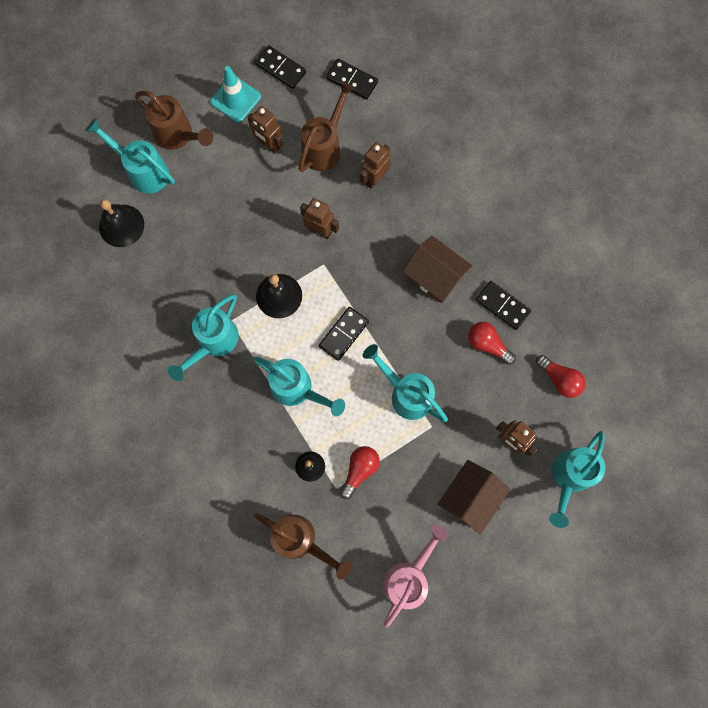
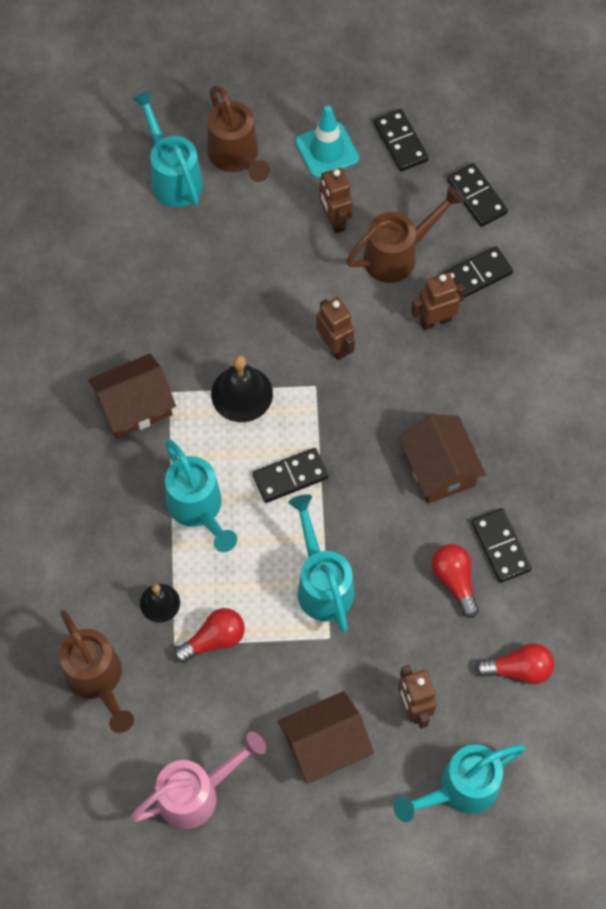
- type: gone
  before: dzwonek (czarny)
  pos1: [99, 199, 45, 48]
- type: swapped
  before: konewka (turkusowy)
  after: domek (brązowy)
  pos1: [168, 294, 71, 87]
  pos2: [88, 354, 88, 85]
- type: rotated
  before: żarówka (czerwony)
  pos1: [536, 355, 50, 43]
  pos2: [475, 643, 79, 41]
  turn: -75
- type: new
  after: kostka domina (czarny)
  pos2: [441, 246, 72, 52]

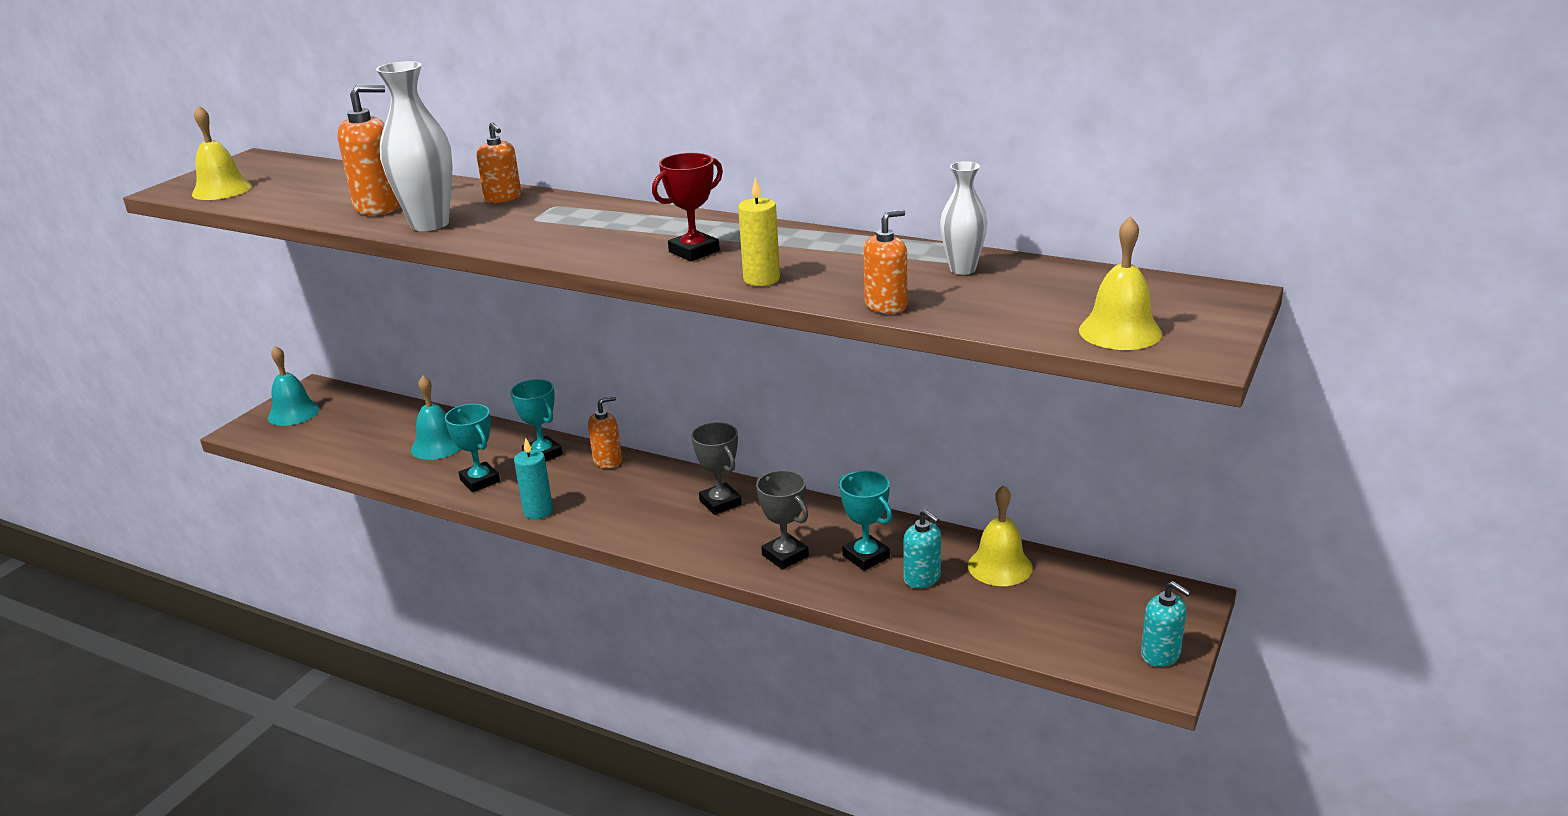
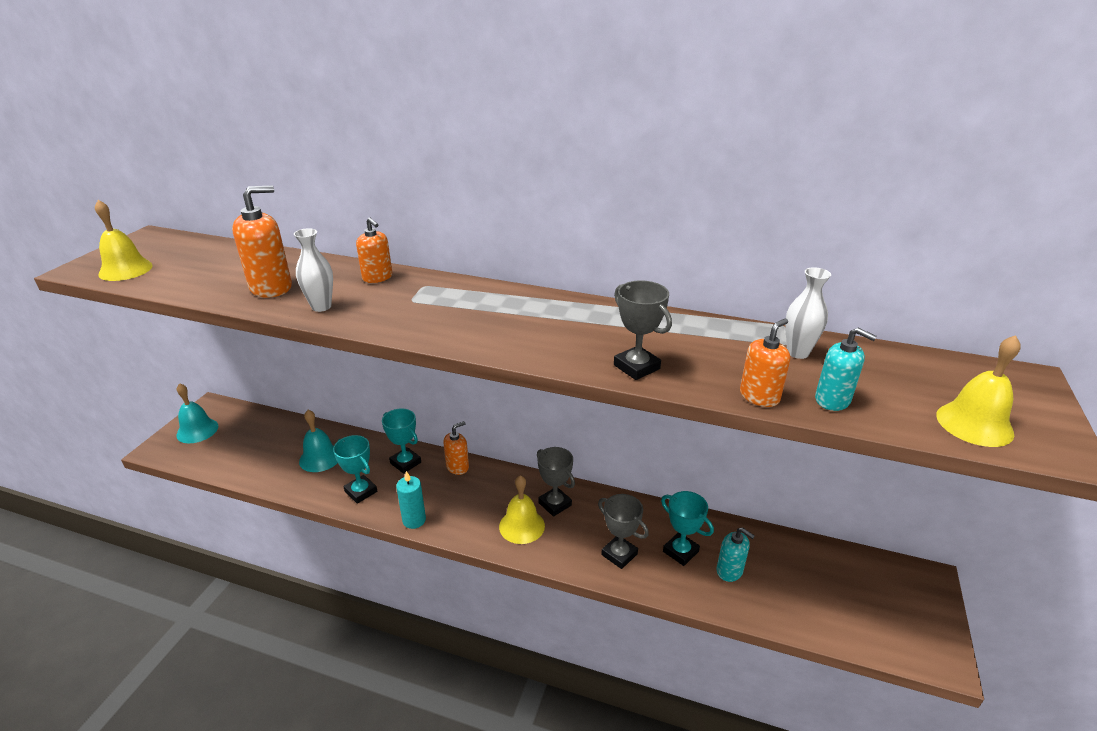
- type: scaled
  before: wazon (biały)
  pos1: [376, 61, 77, 170]
  pos2: [294, 228, 39, 84]
  scale: 0.59
- type: gone
  before: puchar (czerwony)
  pos1: [652, 153, 71, 108]
- type: swapped
  before: świeca (żółty)
  after: puchar (szary)
  pos1: [738, 177, 42, 109]
  pos2: [614, 280, 58, 100]
- type: shifted
  before: dzwonek (żółty)
  pos1: [968, 485, 65, 101]
  pos2: [499, 475, 46, 69]
- type: shifted
  before: dozownik mydła (turkusowy)
  pos1: [1141, 581, 50, 86]
  pos2: [815, 328, 62, 83]

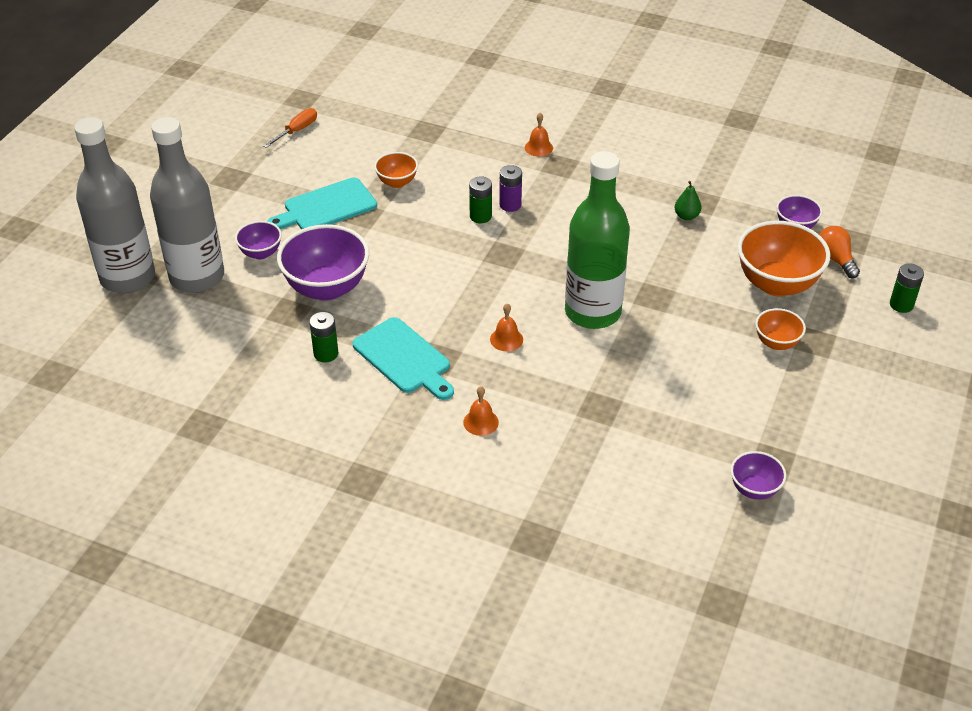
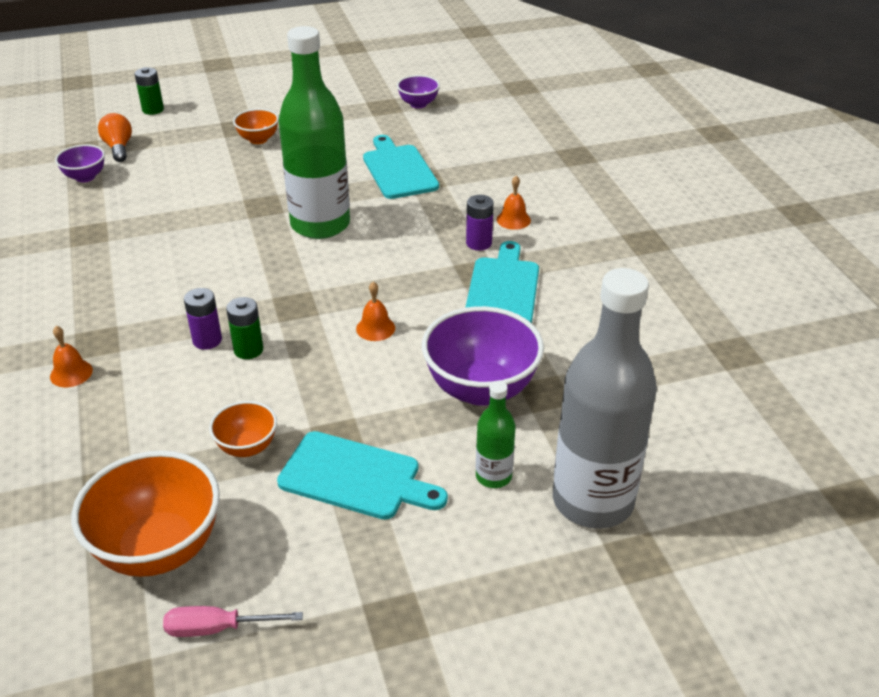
- type: repainted
  before: śrubokręt (pomarańczowy)
  after: śrubokręt (różowy)
  pos1: [263, 108, 54, 40]
  pos2: [163, 606, 140, 31]
- type: gone
  before: butelka (szary)
  pos1: [74, 117, 81, 176]
- type: gone
  before: gruszka (zielony)
  pos1: [674, 181, 27, 39]
- type: swapped
  before: miska (fioletowy)
  after: butelka (zielony)
  pos1: [235, 221, 47, 39]
  pos2: [476, 381, 40, 107]
- type: shifted
  before: miska (pomarańczowy)
  pos1: [738, 221, 93, 75]
  pos2: [71, 451, 149, 126]
- type: rotated
  before: żarówka (pomarańczowy)
  pos1: [819, 226, 41, 52]
  pos2: [98, 113, 34, 49]
  turn: 135
- type: shifted
  before: dzwonek (pomarańczowy)
  pos1: [490, 303, 33, 48]
  pos2: [356, 282, 39, 59]
- type: gone
  before: bateria (zielony)
  pos1: [309, 312, 29, 50]
- type: new
  after: deska do krojenia (turkusowy)
  pos2: [363, 135, 76, 64]
- type: new
  after: bateria (fioletowy)
  pos2: [466, 195, 28, 56]

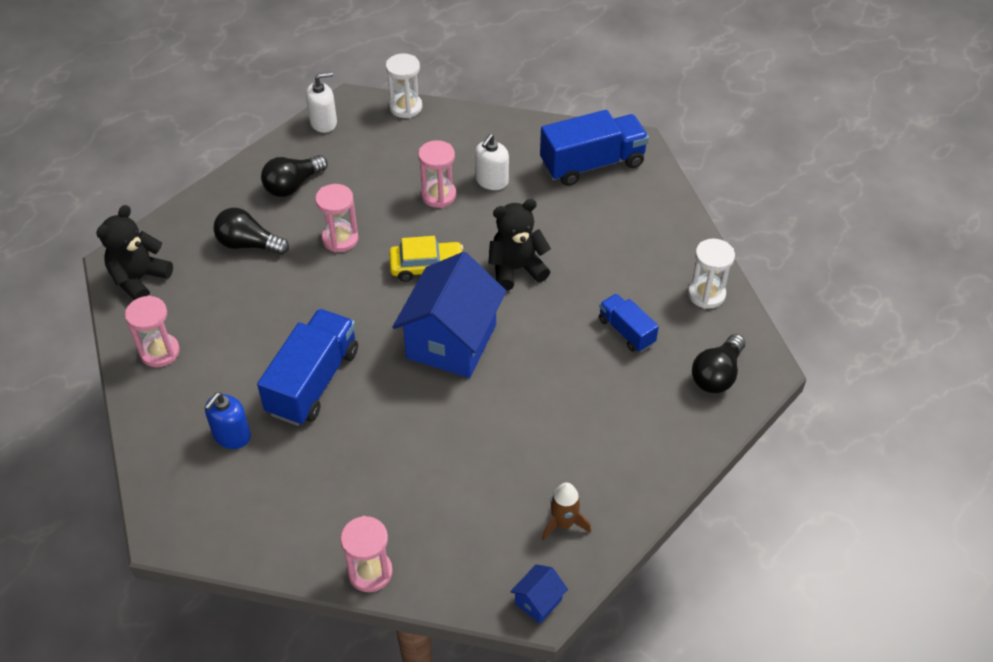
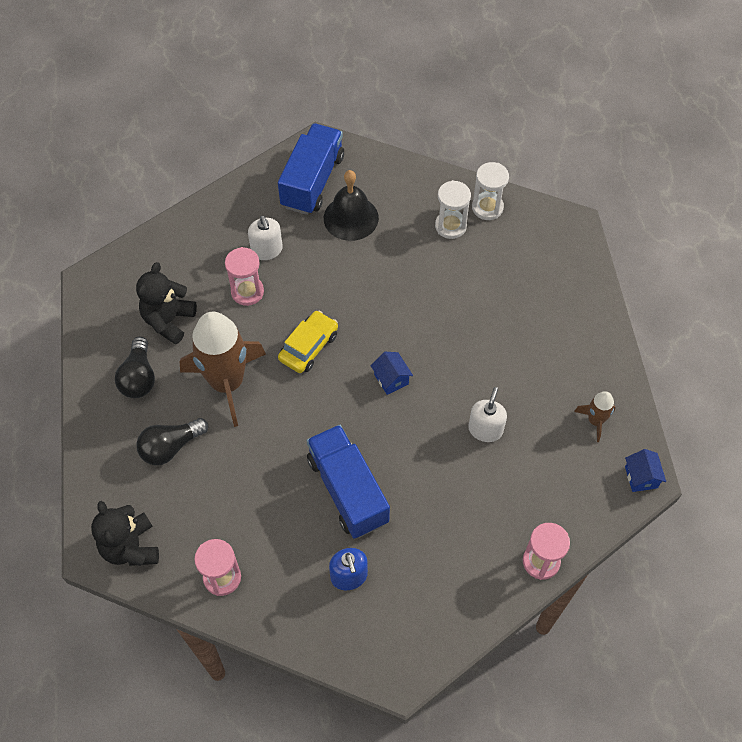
- type: shifted
  before: klepsydra (biały)
  pos1: [386, 53, 36, 65]
  pos2: [435, 180, 36, 59]
- type: shifted
  before: dozownik mydła (biały)
  pos1: [306, 72, 31, 61]
  pos2: [468, 387, 39, 55]
- type: swapped
  before: klepsydra (różowy)
  after: rakieta (brązowy)
  pos1: [315, 184, 43, 69]
  pos2: [179, 311, 87, 116]
- type: shifted
  before: miś (czarny)
  pos1: [488, 199, 63, 92]
  pos2: [136, 262, 61, 83]
- type: scaled
  before: domek (niebieski)
  pos1: [393, 252, 113, 126]
  pos2: [371, 352, 42, 43]
  scale: 0.41
- type: gone
  before: ciężarówka (niebieski)
  pos1: [599, 294, 60, 58]
- type: gone
  before: żarówka (czarny)
  pos1: [692, 334, 53, 59]
- type: new
  after: dzwonek (czarny)
  pos2: [324, 170, 55, 71]

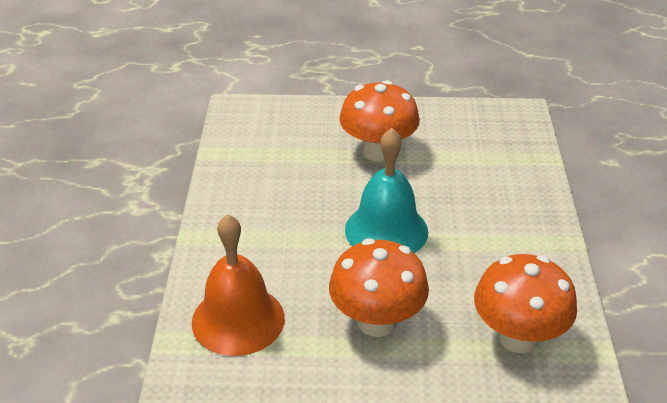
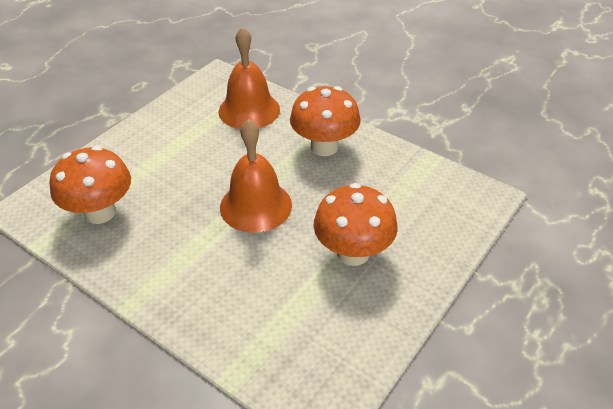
- type: repainted
  before: dzwonek (turkusowy)
  after: dzwonek (pomarańczowy)
  pos1: [345, 128, 83, 125]
  pos2: [220, 119, 72, 114]
- type: shifted
  before: grzyb (pomarańczowy)
  pos1: [329, 239, 100, 98]
  pos2: [290, 86, 71, 70]

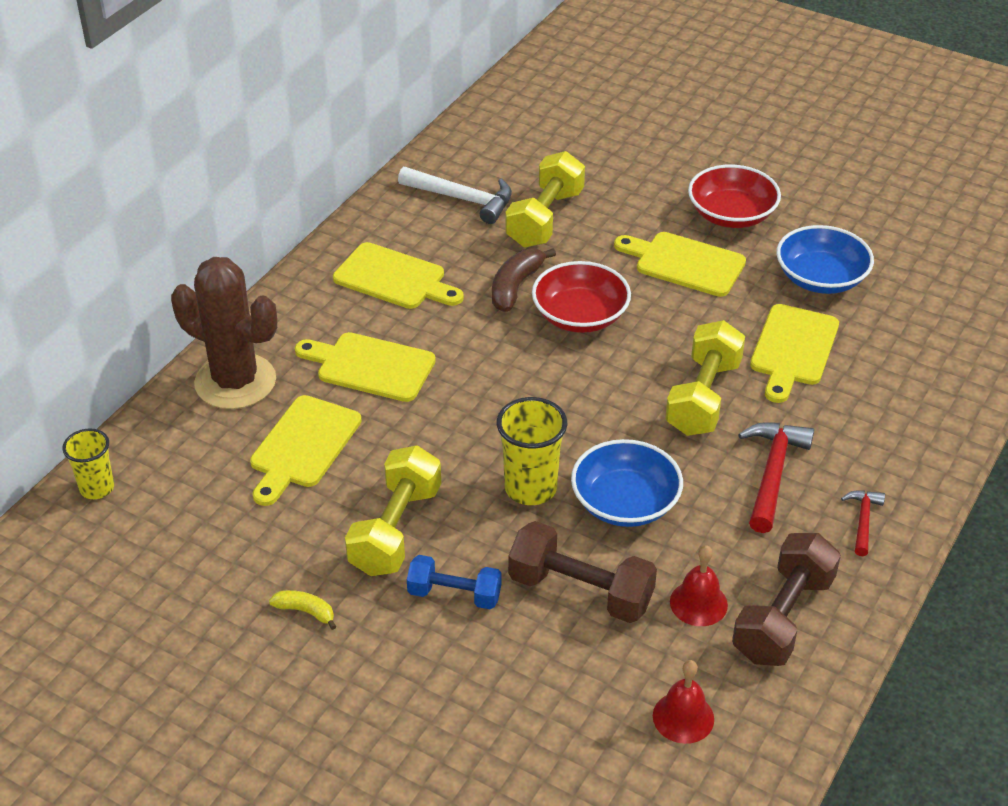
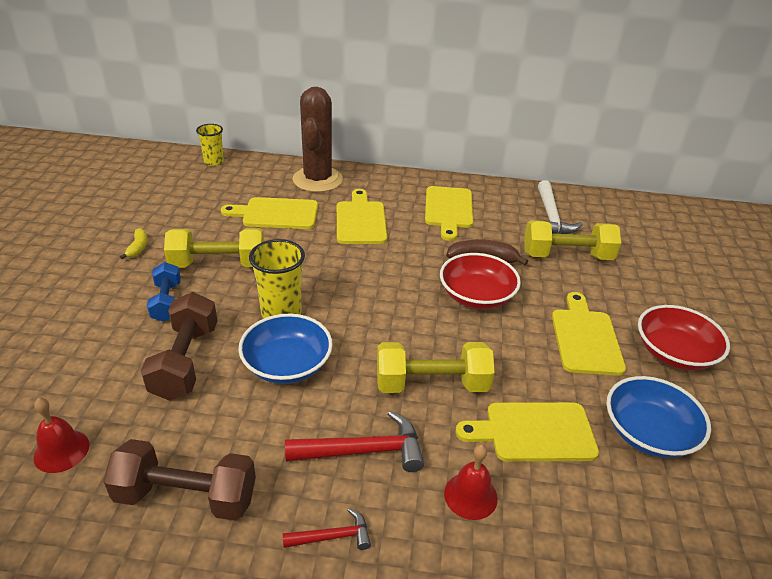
- type: shifted
  before: dzwonek (czerwony)
  pos1: [670, 545, 58, 81]
  pos2: [444, 444, 54, 76]

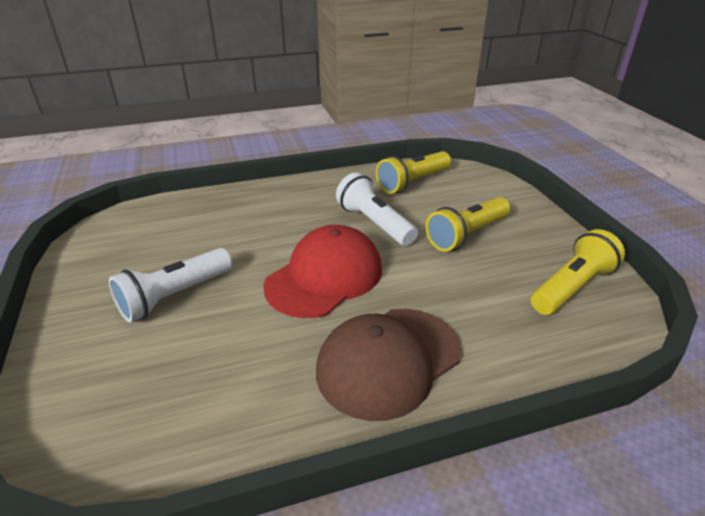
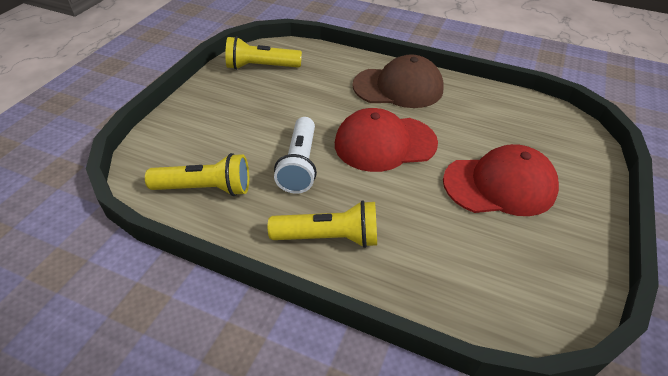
- type: shifted
  before: latarka (żółty)
  pos1: [426, 197, 84, 55]
  pos2: [268, 200, 109, 48]
- type: swapped
  before: latarka (biały)
  after: czapka (czerwony)
  pos1: [109, 248, 124, 74]
  pos2: [443, 144, 116, 72]

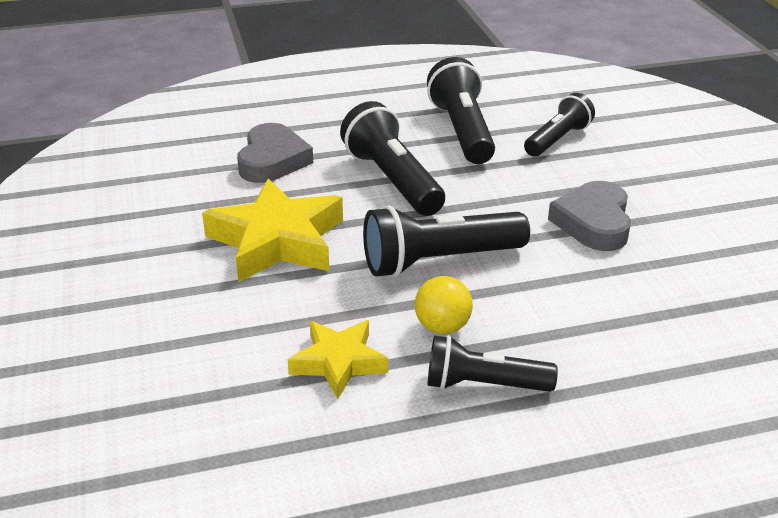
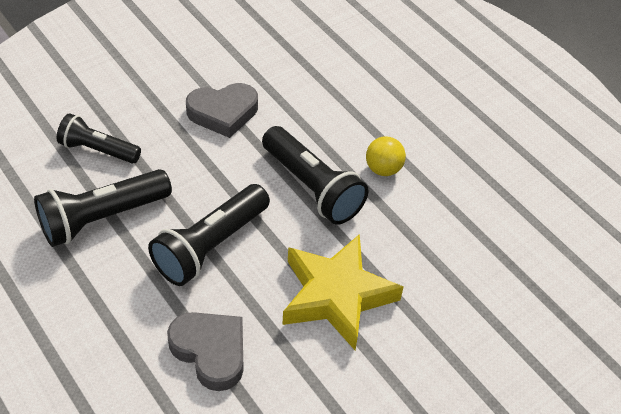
- type: rotated
  before: serce (szary)
  pos1: [237, 123, 76, 60]
  pos2: [167, 312, 77, 79]
  turn: 60
- type: gone
  before: gwiazda (żółty)
  pos1: [288, 320, 100, 79]
- type: gone
  before: latarka (czarny)
  pos1: [427, 335, 131, 57]

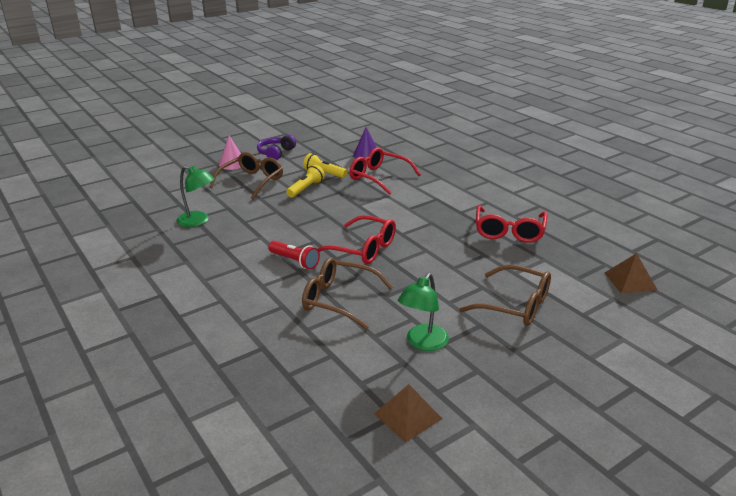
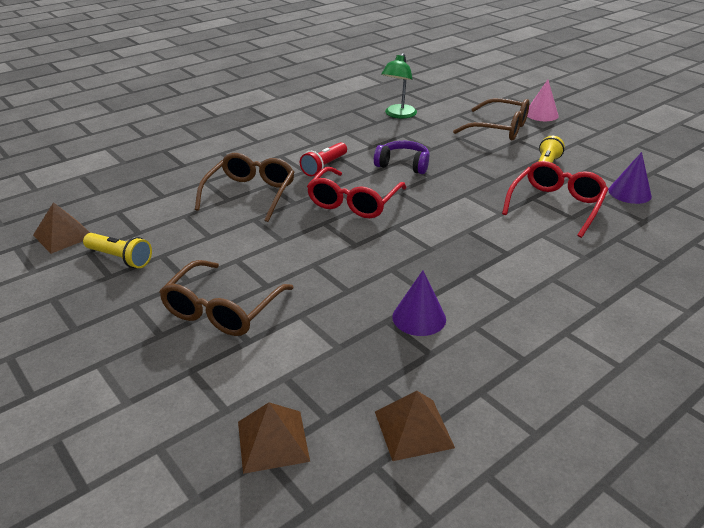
- type: shifted
  before: słuchawki (fioletowy)
  pos1: [257, 135, 39, 25]
  pos2: [374, 141, 56, 33]
- type: shifted
  before: latarka (żółty)
  pos1: [286, 165, 39, 33]
  pos2: [83, 233, 69, 35]
- type: swapped
  before: okulary (czerwony)
  after: stożek (fioletowy)
  pos1: [476, 206, 71, 37]
  pos2: [392, 271, 54, 65]
- type: gone
  before: lampka (zielony)
  pos1: [398, 273, 51, 78]
- type: new
  after: piramida (brązowy)
  pos2: [375, 391, 80, 70]

